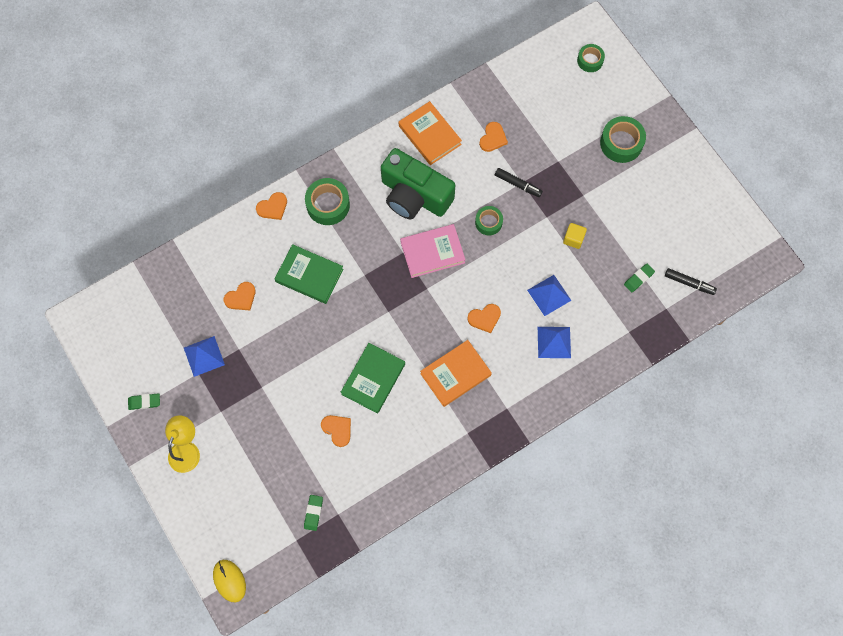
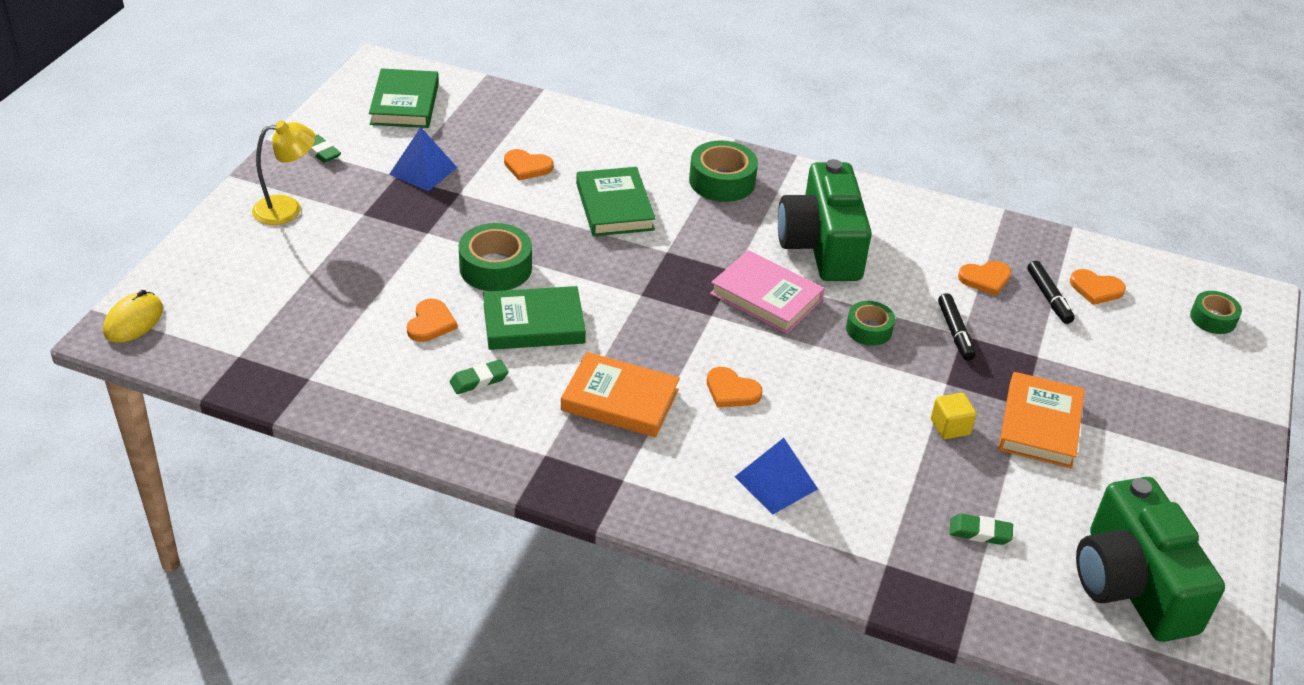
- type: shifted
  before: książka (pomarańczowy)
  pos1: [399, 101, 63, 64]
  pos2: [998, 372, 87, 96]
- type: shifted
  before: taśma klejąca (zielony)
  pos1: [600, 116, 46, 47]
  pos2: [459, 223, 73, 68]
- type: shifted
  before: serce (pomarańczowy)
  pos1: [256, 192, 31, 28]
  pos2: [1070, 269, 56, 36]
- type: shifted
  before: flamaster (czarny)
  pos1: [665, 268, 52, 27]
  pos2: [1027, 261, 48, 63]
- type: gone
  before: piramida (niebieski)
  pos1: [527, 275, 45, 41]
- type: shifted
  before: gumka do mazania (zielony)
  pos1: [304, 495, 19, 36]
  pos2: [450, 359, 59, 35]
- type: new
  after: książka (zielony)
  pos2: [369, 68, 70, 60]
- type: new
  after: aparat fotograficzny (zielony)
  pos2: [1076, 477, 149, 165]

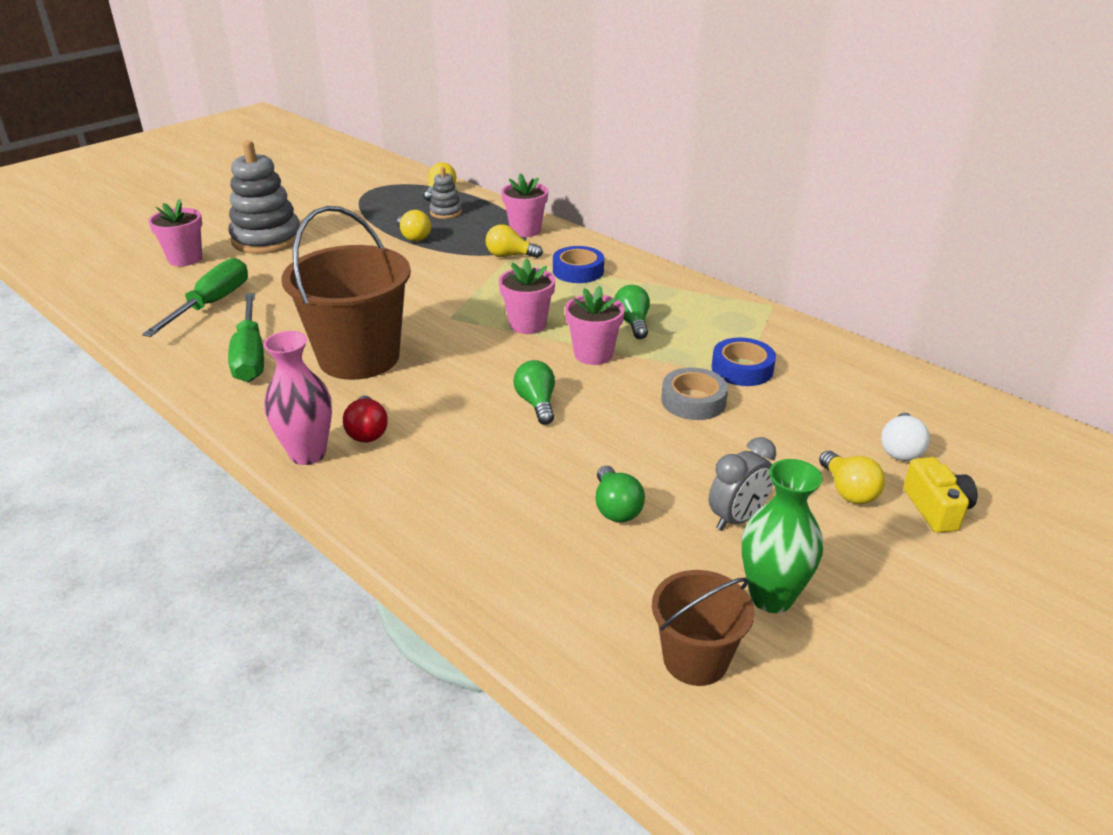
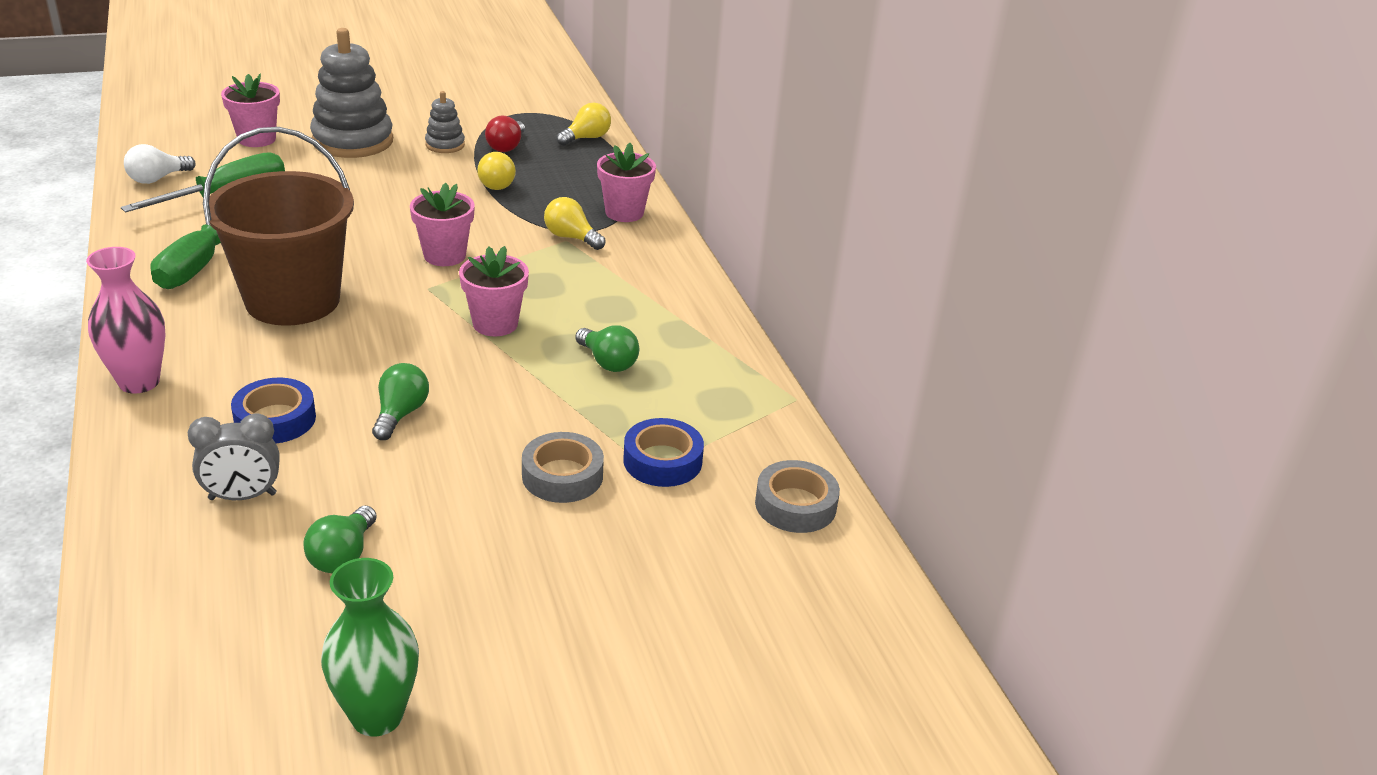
- type: shifted
  before: zabawka nakładanka (szary)
  pos1: [430, 167, 32, 52]
  pos2: [425, 91, 40, 62]
- type: shifted
  before: taśma klejąca (niebieski)
  pos1: [553, 246, 51, 37]
  pos2: [231, 378, 85, 65]
- type: rotated
  before: żarówka (zielony)
  pos1: [614, 285, 36, 54]
  pos2: [575, 326, 64, 46]
  turn: 120
- type: shifted
  before: doniczka (różowy)
  pos1: [565, 286, 60, 79]
  pos2: [410, 183, 65, 83]
- type: shifted
  before: żarówka (czerwony)
  pos1: [343, 395, 45, 48]
  pos2: [485, 116, 40, 36]
- type: shifted
  before: żarówka (biały)
  pos1: [881, 413, 49, 48]
  pos2: [124, 144, 72, 40]
- type: shifted
  before: budzik (szary)
  pos1: [709, 437, 67, 94]
  pos2: [188, 413, 92, 87]
- type: gone
  before: żarówka (żółty)
  pos1: [819, 451, 66, 53]
- type: gone
  before: aparat fotograficzny (żółty)
  pos1: [903, 457, 74, 76]
- type: gone
  before: wiadro (brązowy)
  pos1: [652, 570, 102, 116]
- type: new
  after: taśma klejąca (szary)
  pos2: [755, 460, 85, 73]

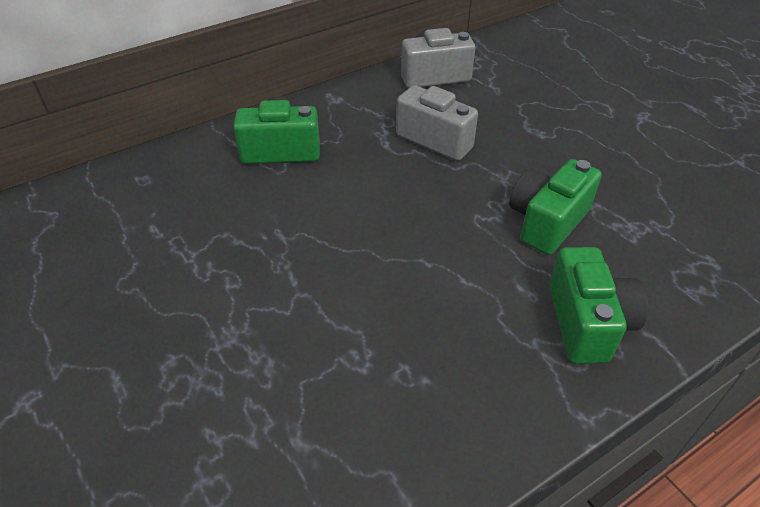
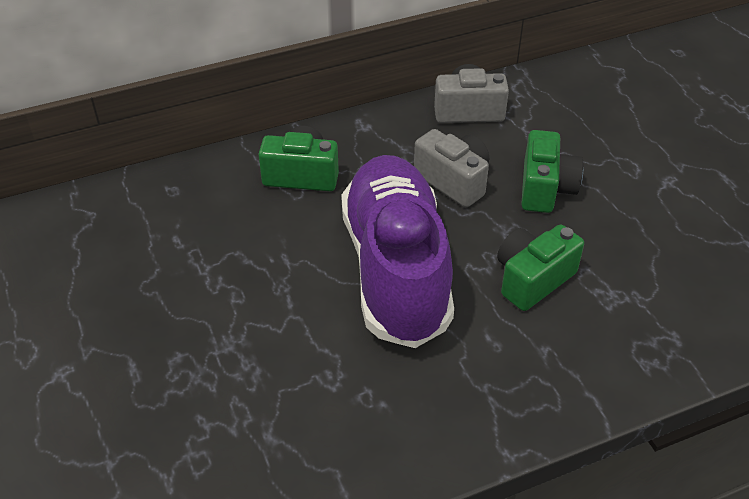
- type: shifted
  before: aparat fotograficzny (zielony)
  pos1: [549, 247, 99, 117]
  pos2: [521, 130, 62, 83]
- type: new
  after: but (fioletowy)
  pos2: [341, 155, 113, 193]

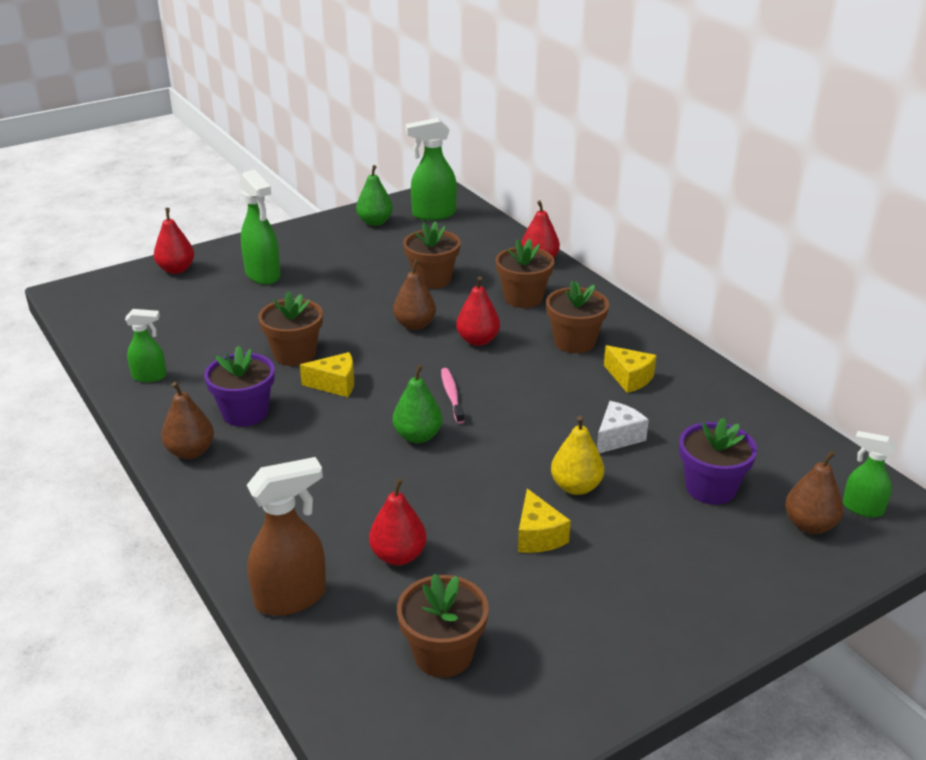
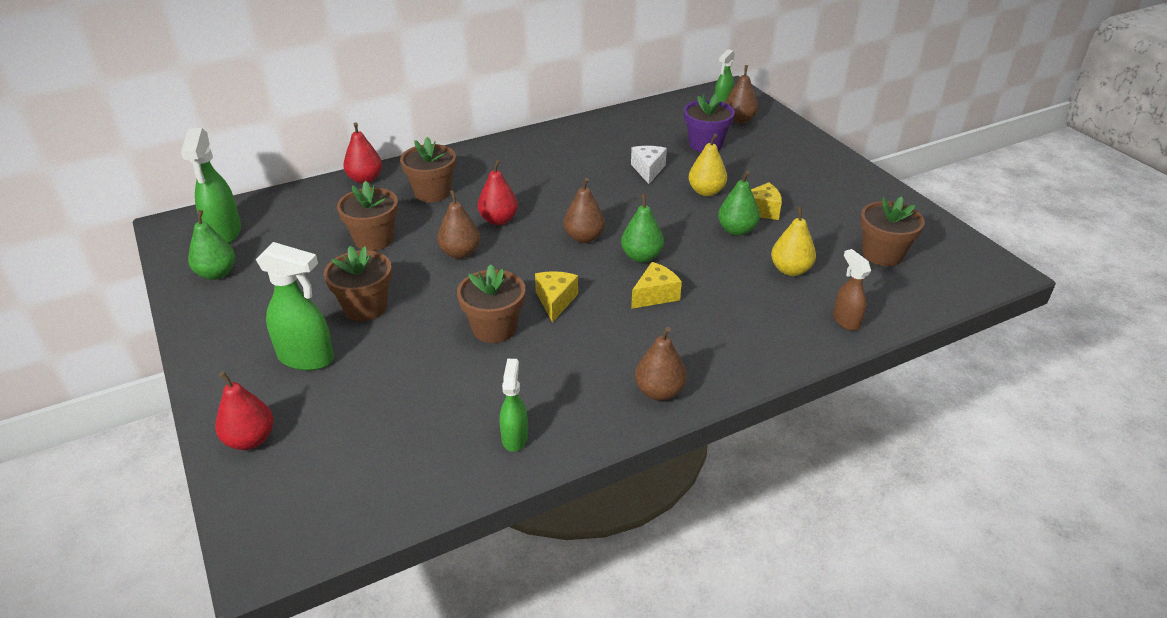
- type: rotated
  before: spryskiwacz (zielony)
  pos1: [240, 170, 41, 115]
  pos2: [256, 242, 78, 129]
  turn: 45
- type: shifted
  before: doniczka (brązowy)
  pos1: [546, 280, 63, 73]
  pos2: [324, 246, 68, 75]
- type: shifted
  before: ser (żółty)
  pos1: [604, 345, 53, 48]
  pos2: [631, 262, 51, 47]
- type: gone
  before: doniczka (fioletowy)
  pos1: [204, 346, 71, 81]
- type: swapped
  before: szczoteczka do zębów (różowy)
  after: gruszka (brązowy)
  pos1: [441, 368, 24, 56]
  pos2: [564, 178, 41, 65]
- type: rotated
  before: ser (biały)
  pos1: [597, 401, 52, 52]
  pos2: [631, 146, 36, 38]
  turn: 45
- type: scaled
  before: spryskiwacz (brązowy)
  pos1: [247, 457, 79, 159]
  pos2: [833, 249, 38, 82]
  scale: 0.6
- type: repainted
  before: gruszka (czerwony)
  after: gruszka (żółty)
  pos1: [369, 478, 58, 87]
  pos2: [771, 206, 45, 70]
- type: new
  after: gruszka (zielony)
  pos2: [718, 171, 42, 65]

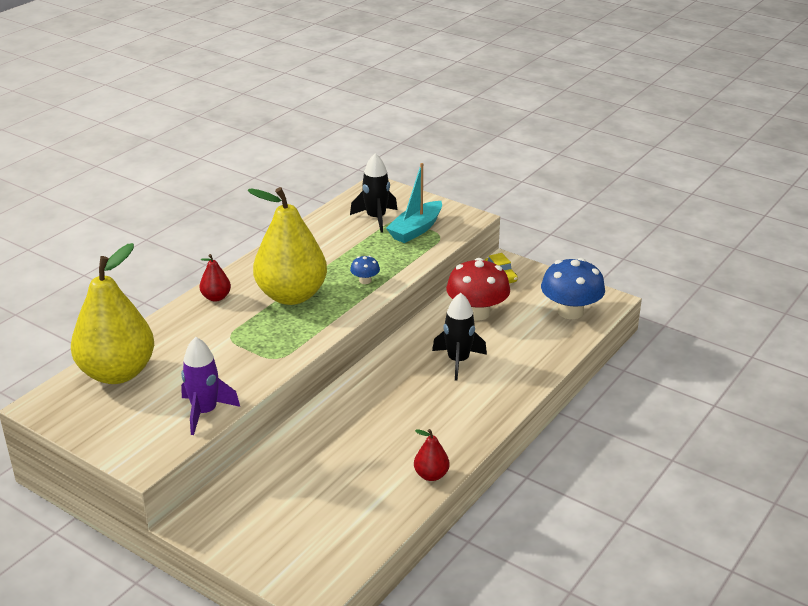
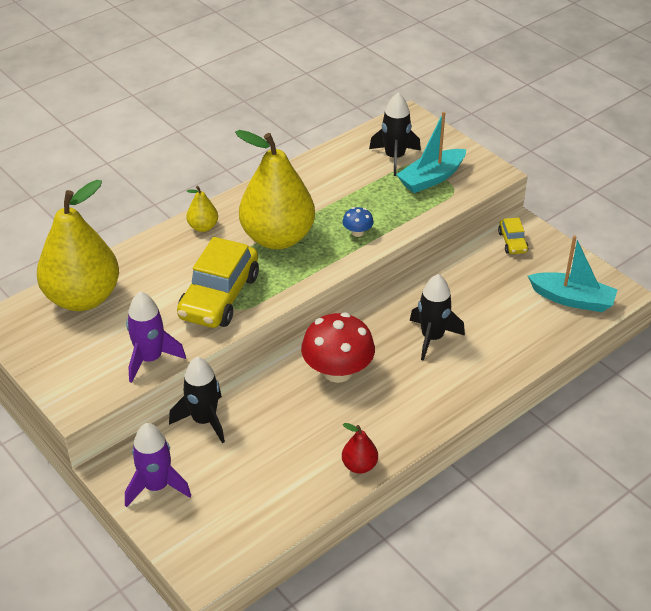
- type: repainted
  before: gruszka (czerwony)
  after: gruszka (żółty)
  pos1: [199, 254, 32, 48]
  pos2: [186, 186, 32, 46]
- type: shifted
  before: grzyb (czerwony)
  pos1: [446, 258, 64, 62]
  pos2: [301, 313, 74, 70]
- type: swapped
  before: grzyb (niebieski)
  after: łódka (turkusowy)
  pos1: [541, 258, 64, 61]
  pos2: [528, 236, 90, 76]
- type: new
  after: samochód (żółty)
  pos2: [177, 237, 82, 91]
- type: new
  after: rakieta (czarny)
  pos2: [169, 357, 56, 86]
- type: new
  after: rakieta (fioletowy)
  pos2: [125, 423, 66, 84]

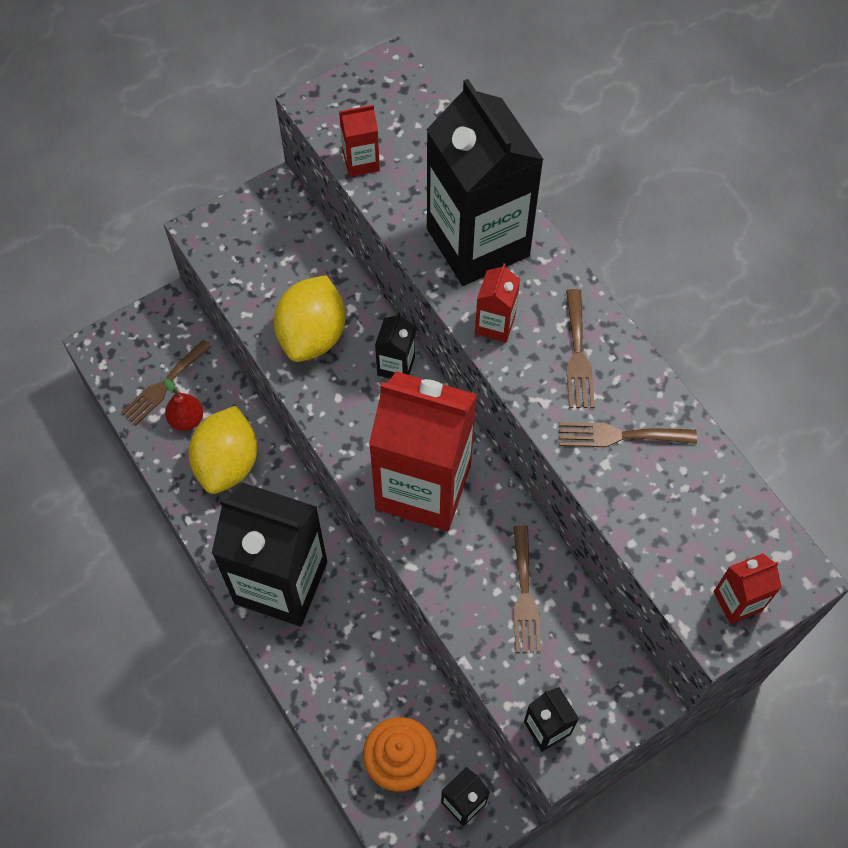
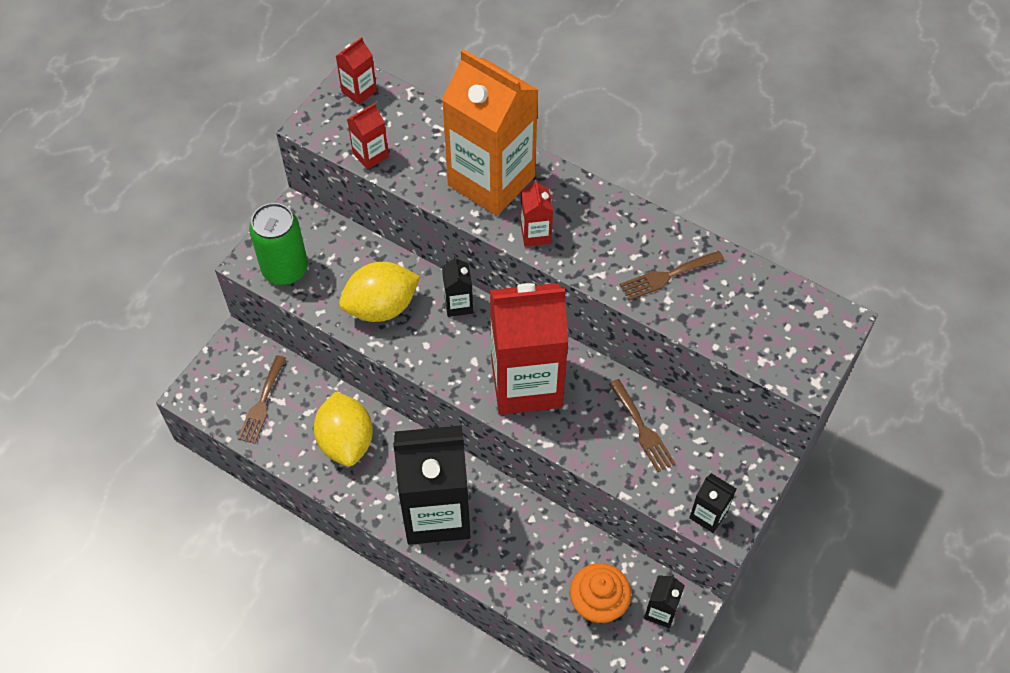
- type: repainted
  before: karton mleka (czarny)
  after: karton mleka (pomarańczowy)
  pos1: [426, 79, 118, 207]
  pos2: [442, 49, 96, 167]
- type: rotated
  before: cytryna (żółty)
  pos1: [274, 275, 71, 87]
  pos2: [339, 262, 81, 60]
  turn: 75
- type: gone
  before: widelec (brązowy)
  pos1: [566, 289, 29, 119]
- type: gone
  before: gruszka (czerwony)
  pos1: [164, 379, 39, 52]
- type: shifted
  before: karton mleka (czerwony)
  pos1: [713, 553, 69, 71]
  pos2: [336, 37, 41, 68]
- type: new
  after: puszka (zielony)
  pos2: [249, 203, 59, 82]

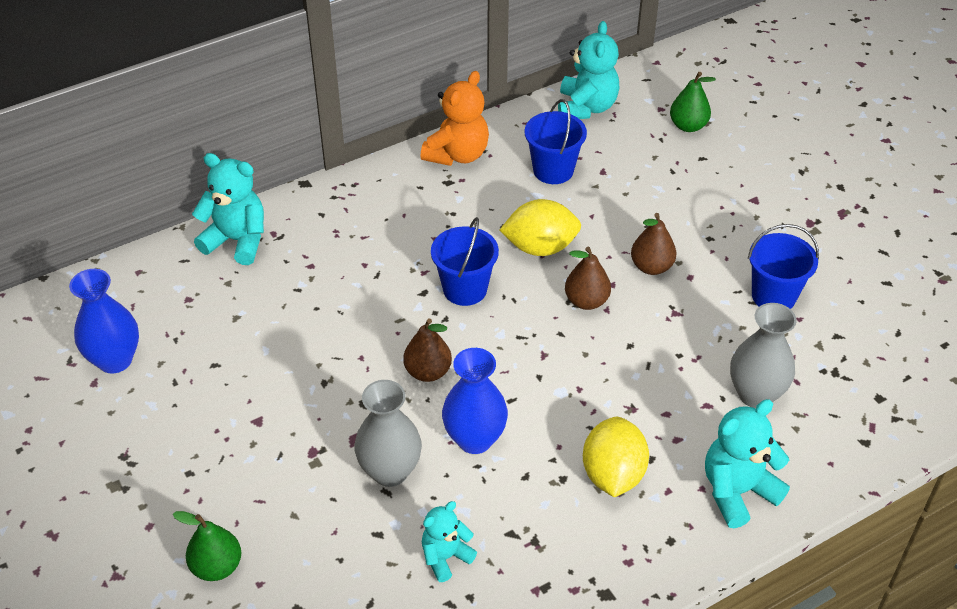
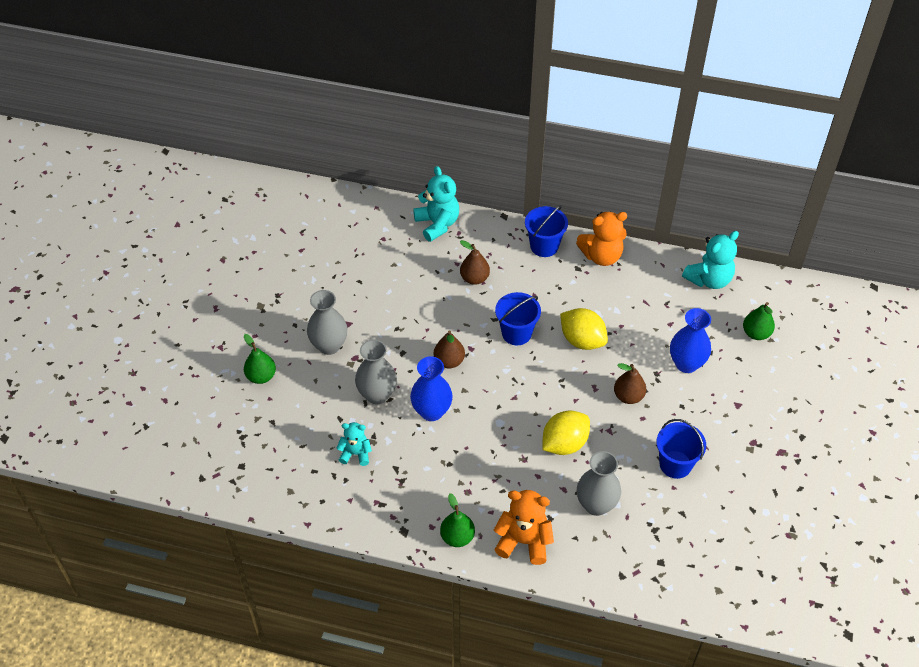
- type: shifted
  before: wiadro (niebieski)
  pos1: [525, 99, 62, 85]
  pos2: [525, 205, 43, 52]
- type: shifted
  before: gruszka (brązowy)
  pos1: [565, 247, 46, 63]
  pos2: [460, 240, 30, 45]
- type: shifted
  before: wazon (niebieski)
  pos1: [69, 269, 70, 105]
  pos2: [670, 308, 41, 65]
- type: repainted
  before: miś (turkusowy)
  after: miś (pomarańczowy)
  pos1: [705, 399, 85, 129]
  pos2: [494, 490, 60, 75]
- type: shifted
  before: cytryna (żółty)
  pos1: [583, 417, 66, 80]
  pos2: [542, 410, 48, 45]
- type: new
  after: wazon (szary)
  pos2: [307, 290, 40, 65]
- type: new
  after: gruszka (zielony)
  pos2: [440, 493, 35, 54]

